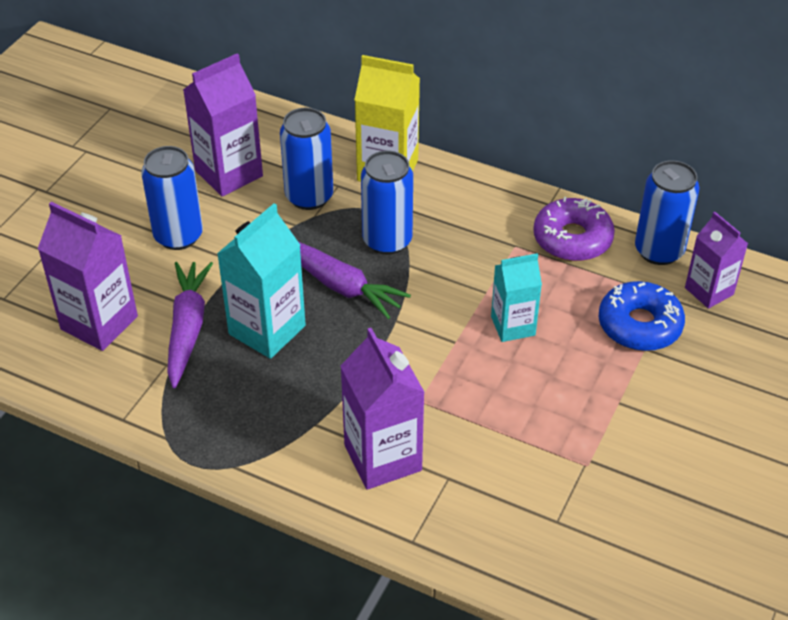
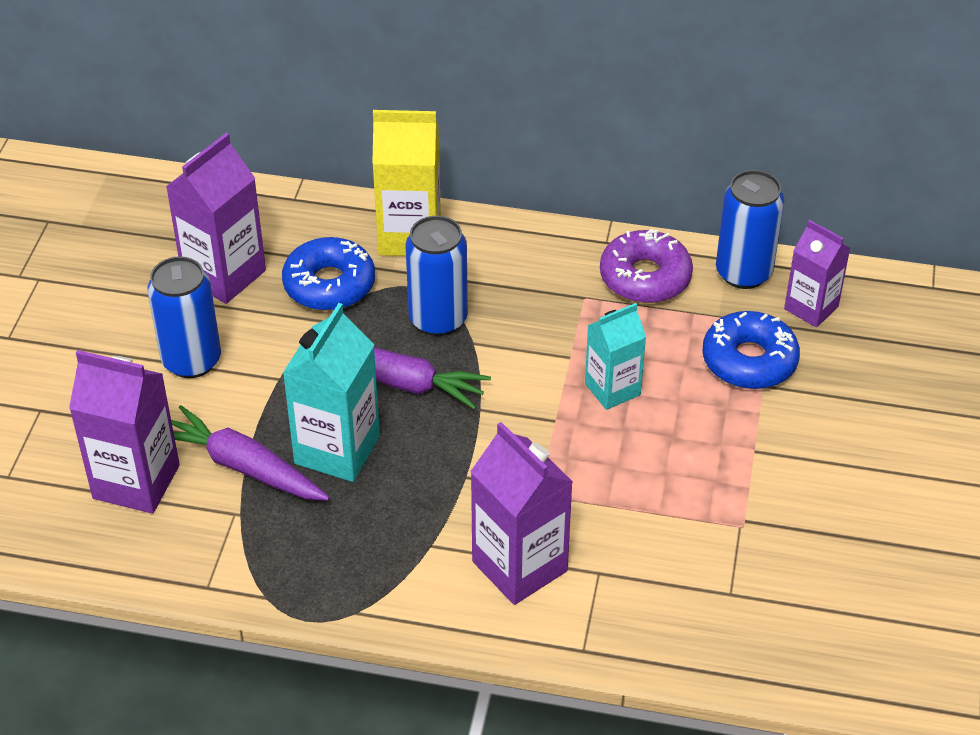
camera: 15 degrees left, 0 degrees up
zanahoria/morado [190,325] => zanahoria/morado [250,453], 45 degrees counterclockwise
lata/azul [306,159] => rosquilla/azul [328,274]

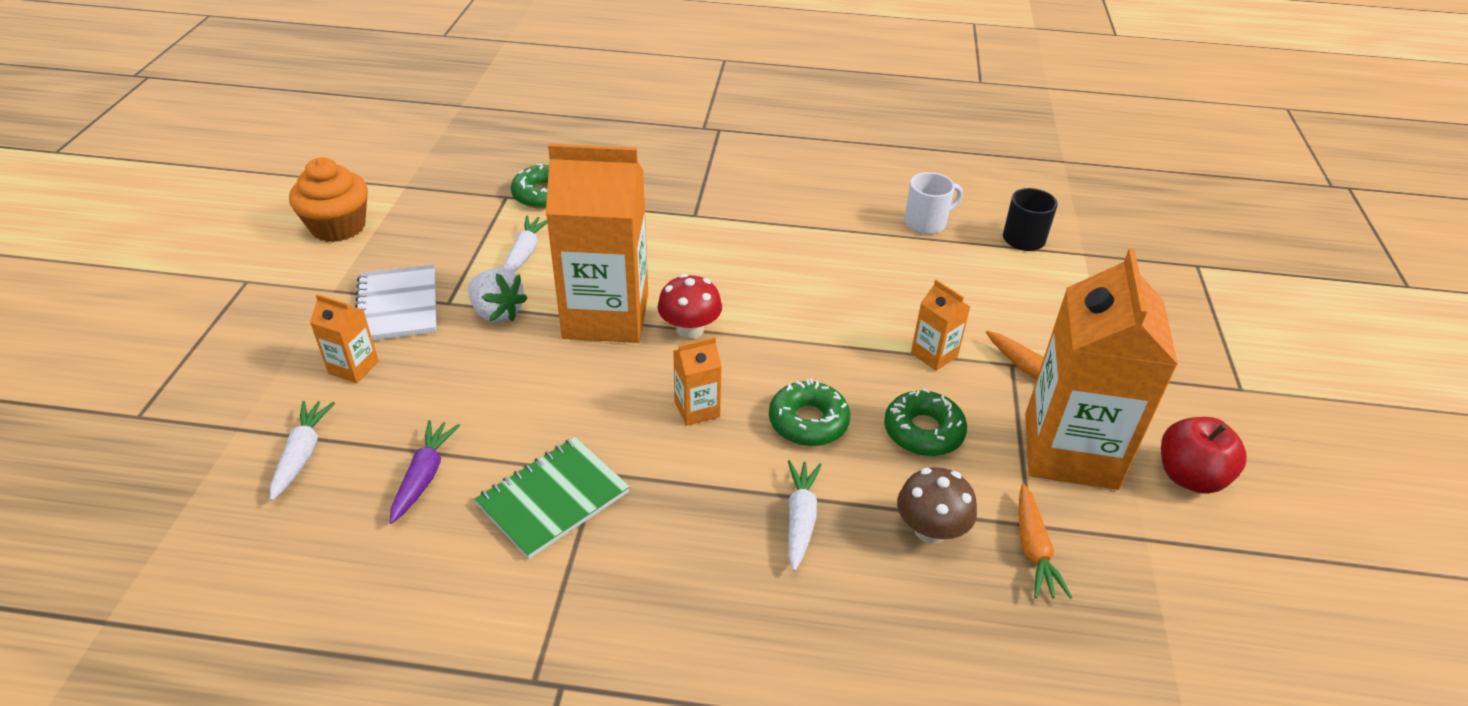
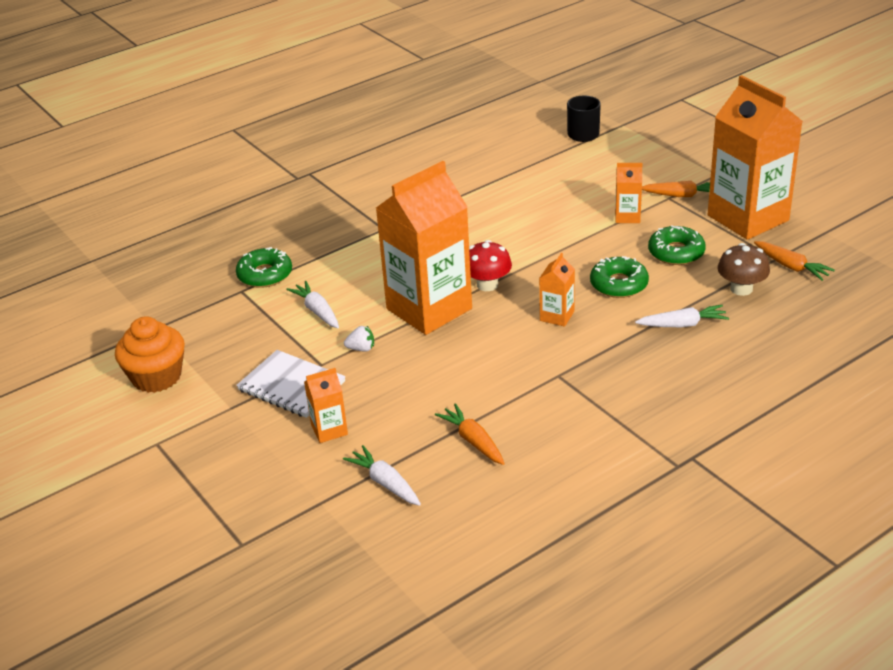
camera: 40 degrees left, 5 degrees down
zanahoria/morado [424,472] => zanahoria/naranja [470,434]
fresa/blanco [498,295] => fresa/blanco [359,339], x0.57
cuaderno/verde [552,498] => nothing
zanahoria/blanco [805,515] => zanahoria/blanco [682,316], 120 degrees clockwise
taza/blanco [933,203] => nothing
manzana/rojo [1204,455] => nothing

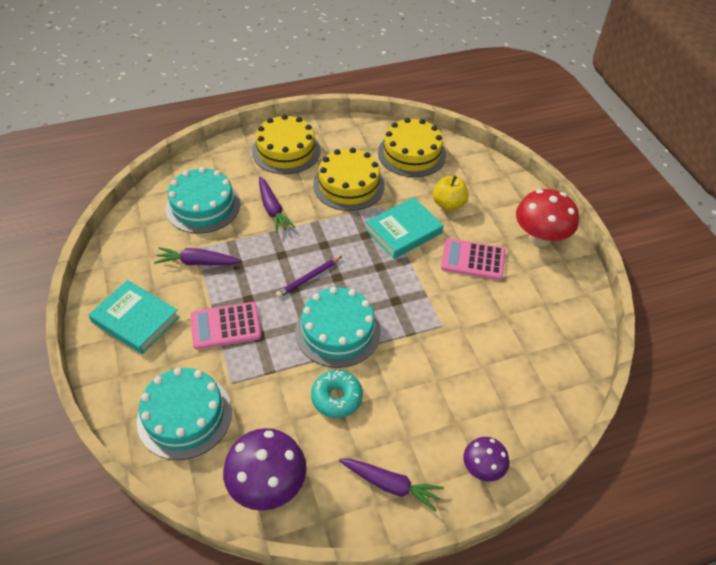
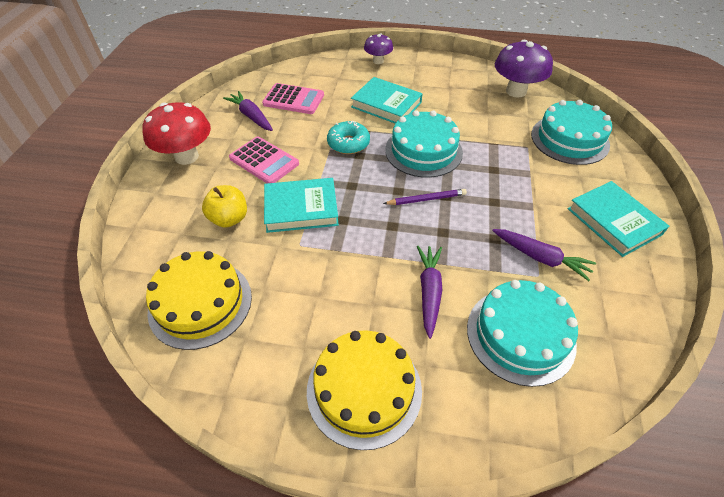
camera: 150 degrees left, 0 degrees up
calculadora/rosa [225,326] => calculadora/rosa [293,98], moved
rosquilla/turquesa [337,394] => rosquilla/turquesa [348,137], moved
tarta/amarillo [349,179] => nothing
zanahoria/morado [391,485] => zanahoria/morado [248,111], moved
nothing => libro/turquesa [387,100]

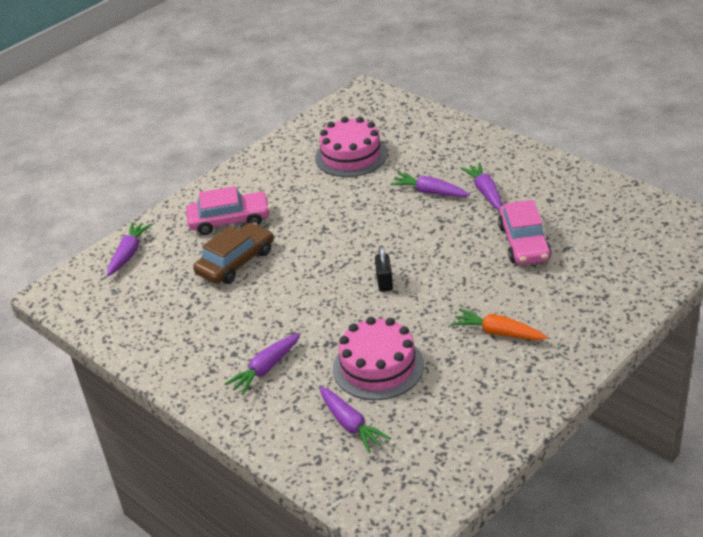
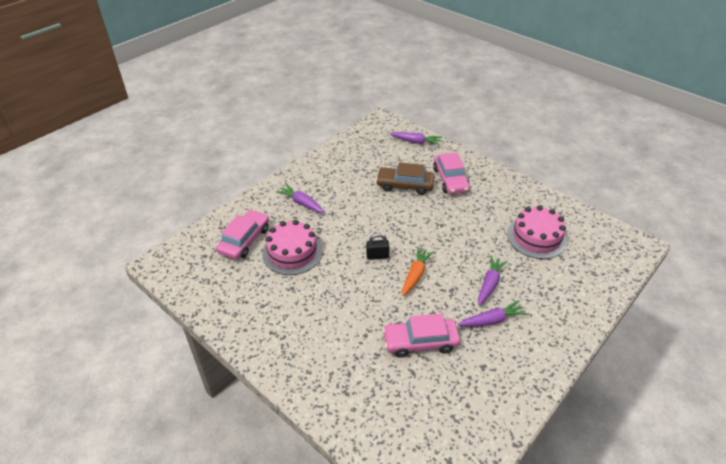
camera: 85 degrees right, 5 degrees up
coche/marrón [233,253] => coche/marrón [405,178], 150 degrees clockwise
zanahoria/morado [355,420] => coche/rosa [242,235]
zanahoria/naranja [499,324] => zanahoria/naranja [418,271], moved

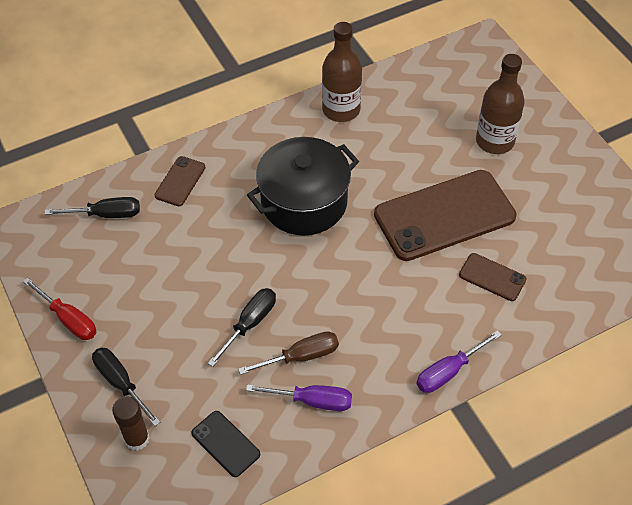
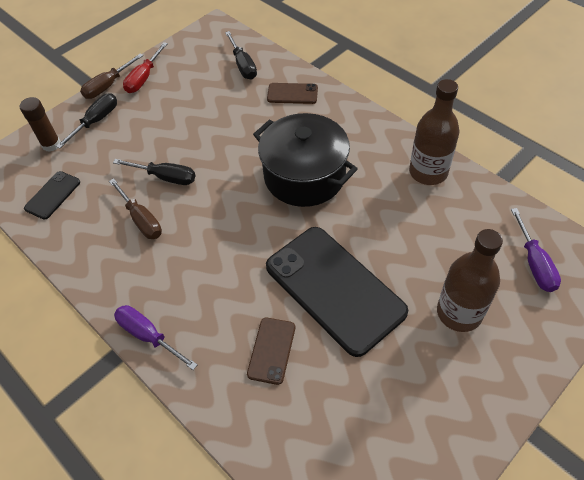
camera: 75 degrees right, 0 degrees up
destornillador/morado [299,397] => destornillador/morado [536,250], moved
móvil/marrón [445,215] => móvil/negro [337,292]
nothing => destornillador/marrón [111,76]

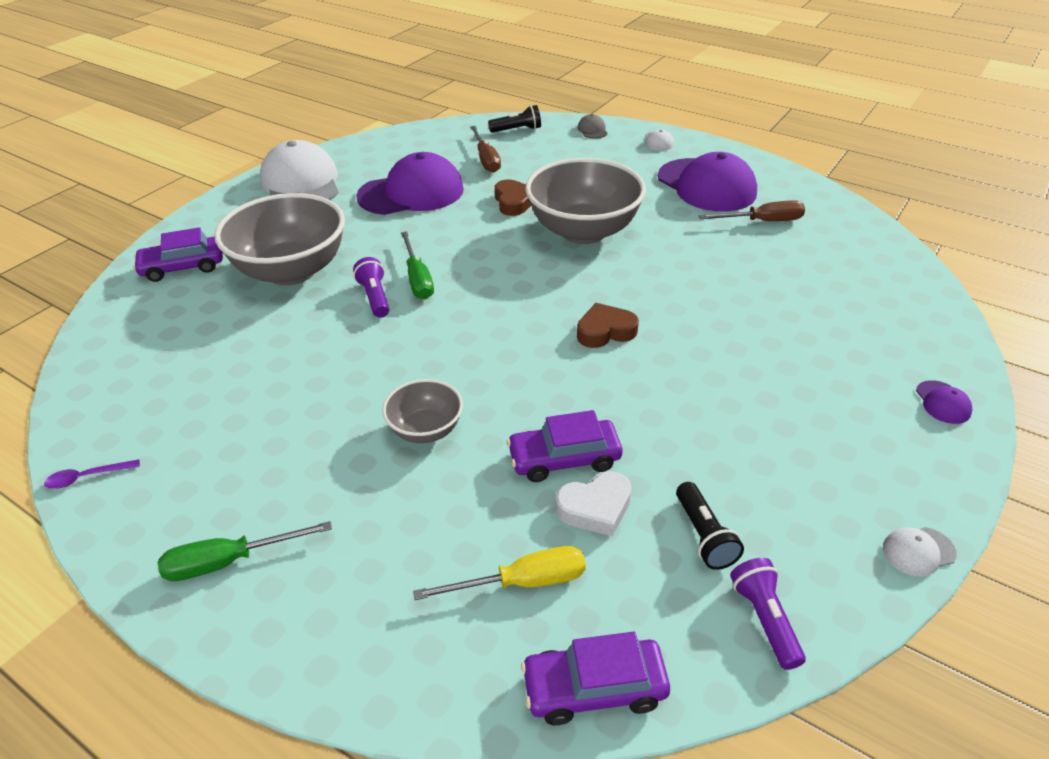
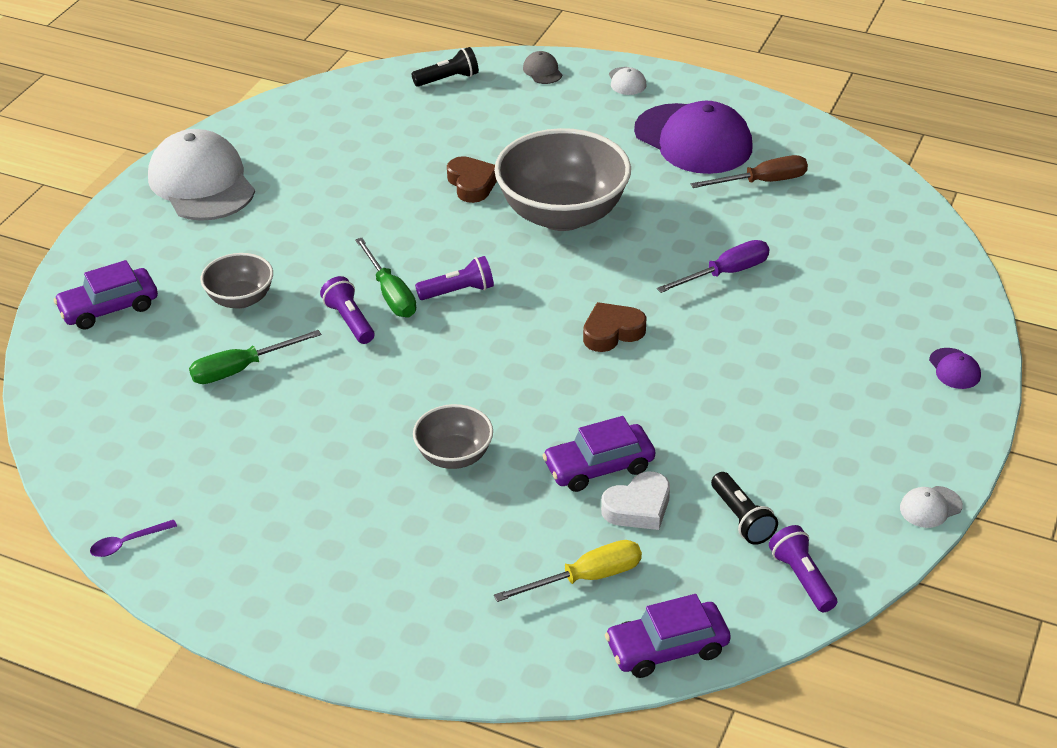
camera: 10 degrees left, 0 degrees up
destornillador/verde [245,551] => destornillador/verde [255,357], moved
cuenco/gris [279,239] => cuenco/gris [236,281], x0.51
gorra/morado [410,183] => nothing
destornillador/marrón [485,149] => nothing
nothing => lámpara de mano/morado [454,278]
nothing => destornillador/morado [713,266]

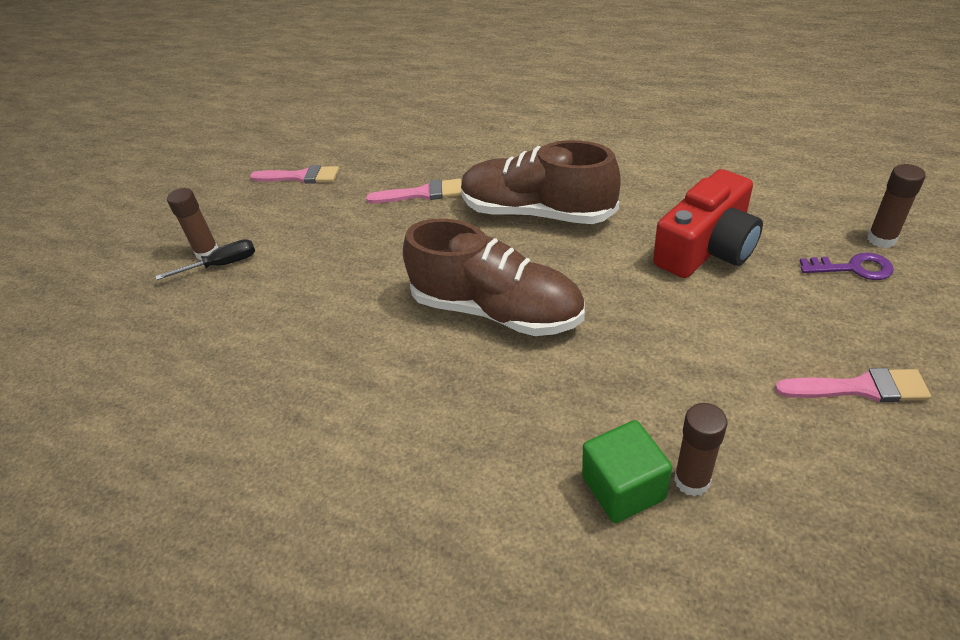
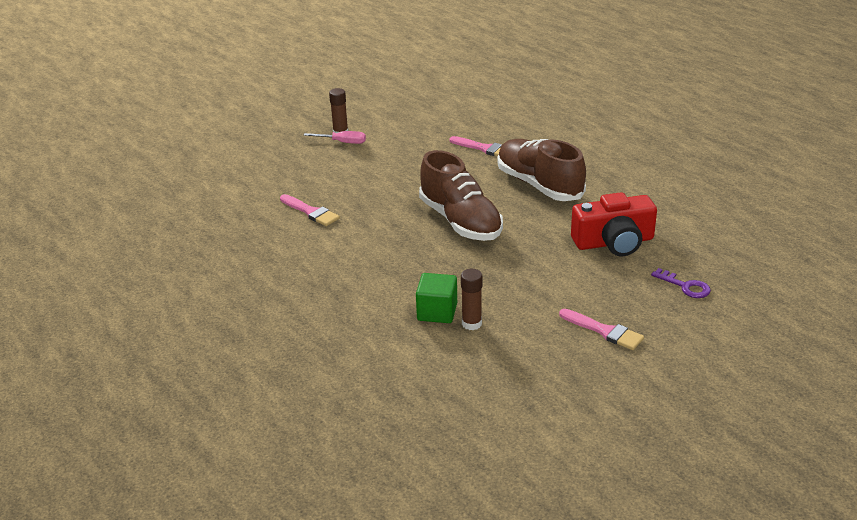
camera: 30 degrees right, 10 degrees down
destornillador/negro [205,259] => destornillador/rosa [335,137]
pincel/rosa [294,174] => pincel/rosa [310,210], moved
barra de pegamento/marrón [896,206] => nothing

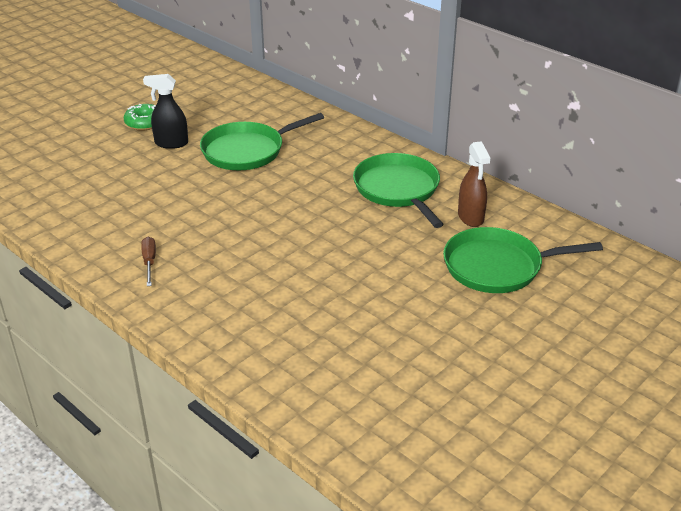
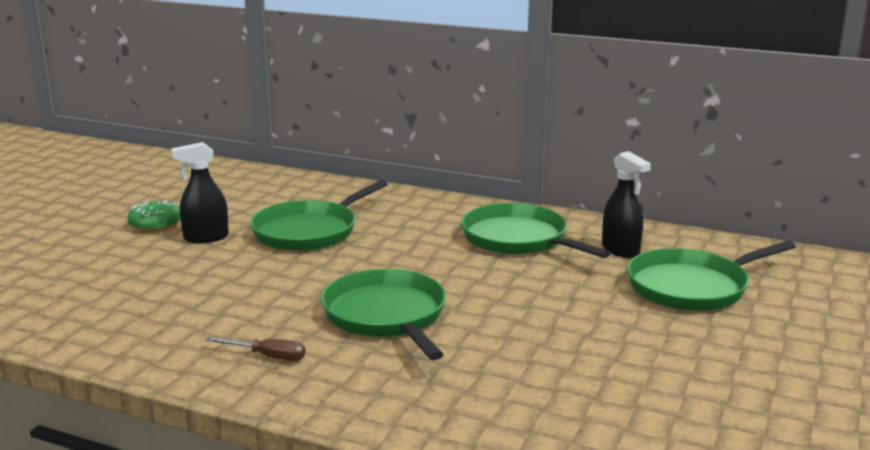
camera: 20 degrees left, 15 degrees down
destornillador/marrón [148,261] => destornillador/marrón [255,349], 135 degrees clockwise
pulverizador/marrón [474,184] => pulverizador/negro [626,204]
nothing => sartén/verde [383,314]

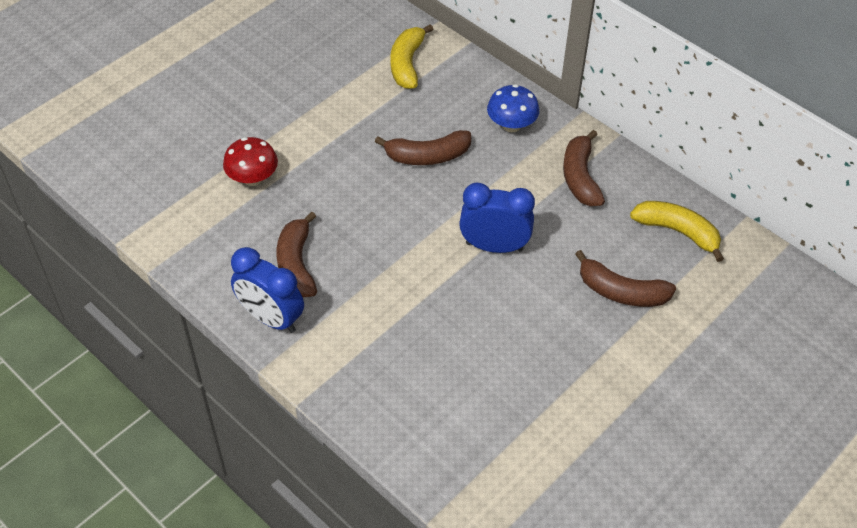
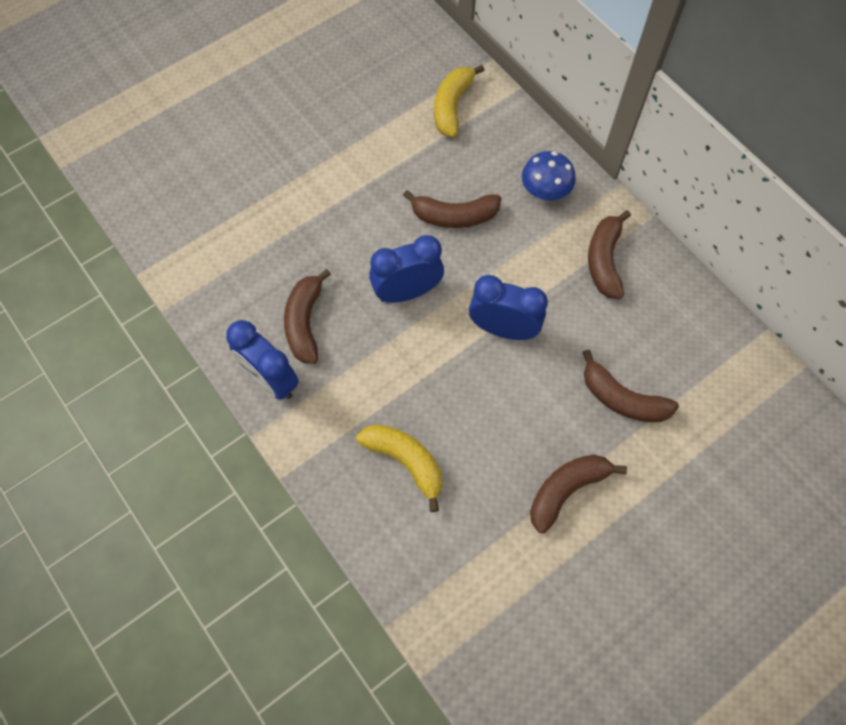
camera: 10 degrees right, 15 degrees up
seta/rojo [250,161] => nothing
plátano/amarillo [677,231] => plátano/amarillo [399,468], moved
nothing => despertador/azul [406,269]
nothing => plátano/marrón [578,494]

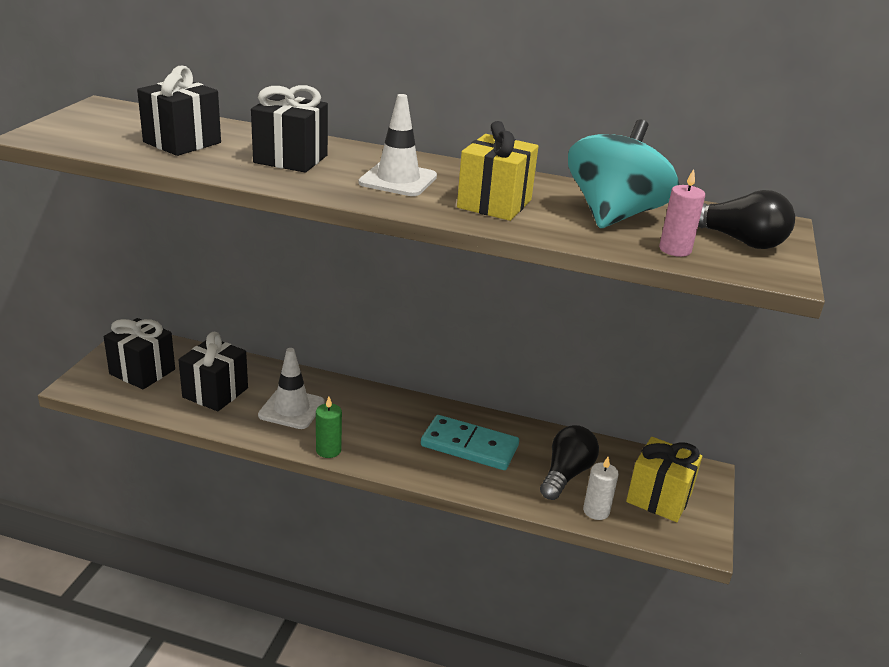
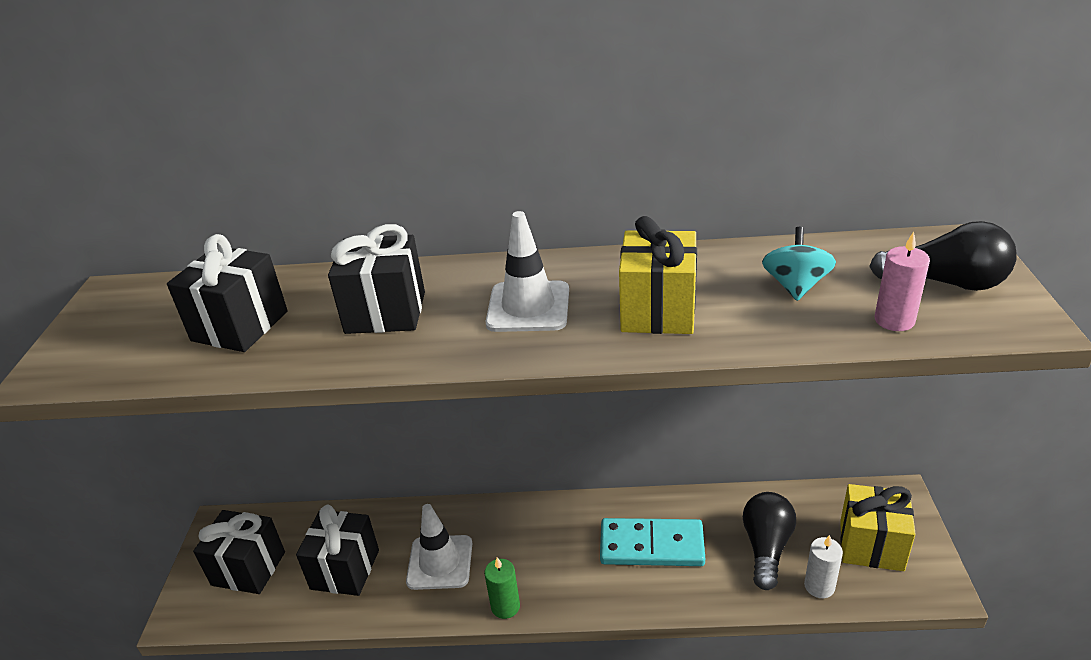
camera: 10 degrees left, 5 degrees up
peonza/turquesa [623,173] => peonza/turquesa [799,264], x0.52

